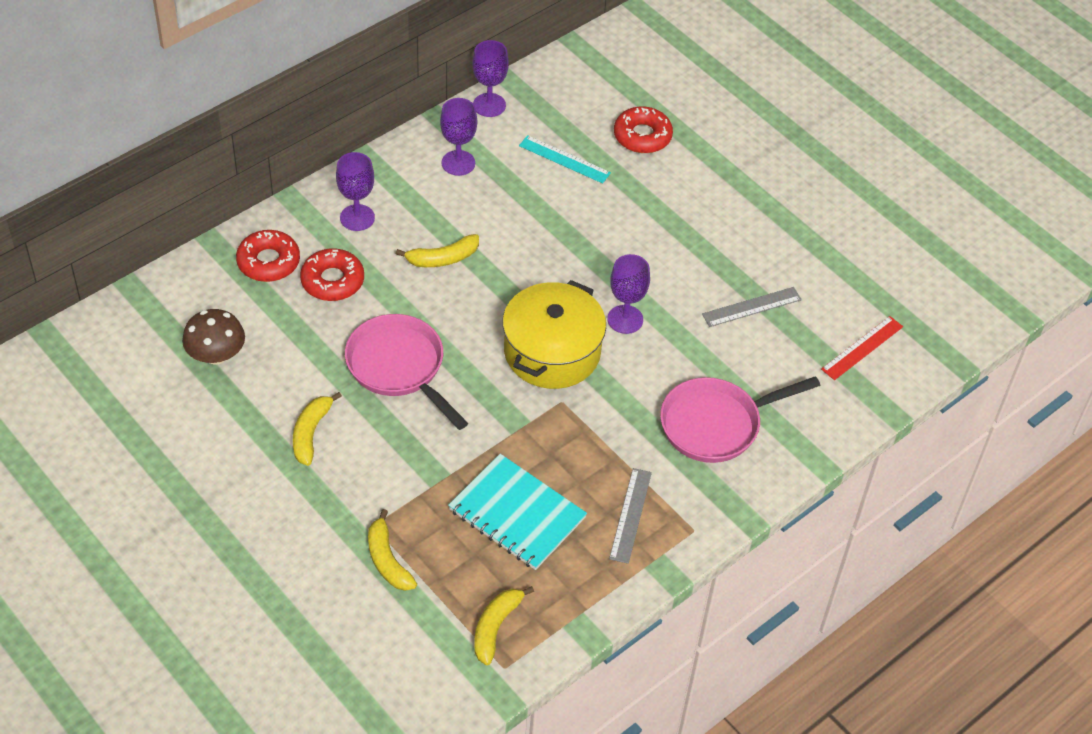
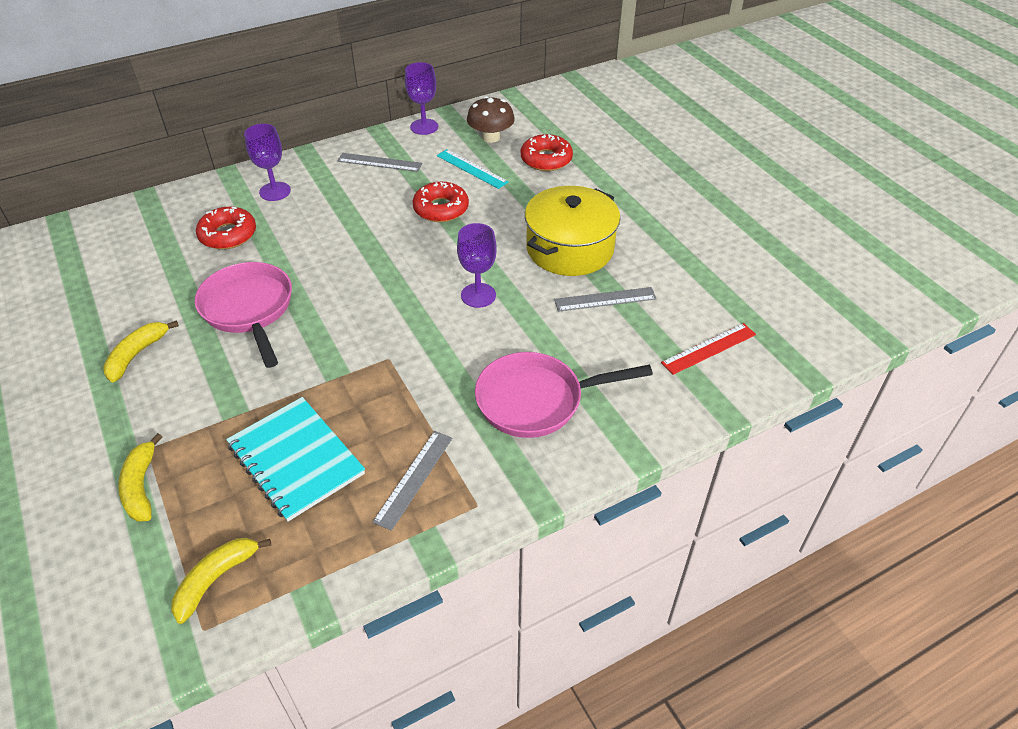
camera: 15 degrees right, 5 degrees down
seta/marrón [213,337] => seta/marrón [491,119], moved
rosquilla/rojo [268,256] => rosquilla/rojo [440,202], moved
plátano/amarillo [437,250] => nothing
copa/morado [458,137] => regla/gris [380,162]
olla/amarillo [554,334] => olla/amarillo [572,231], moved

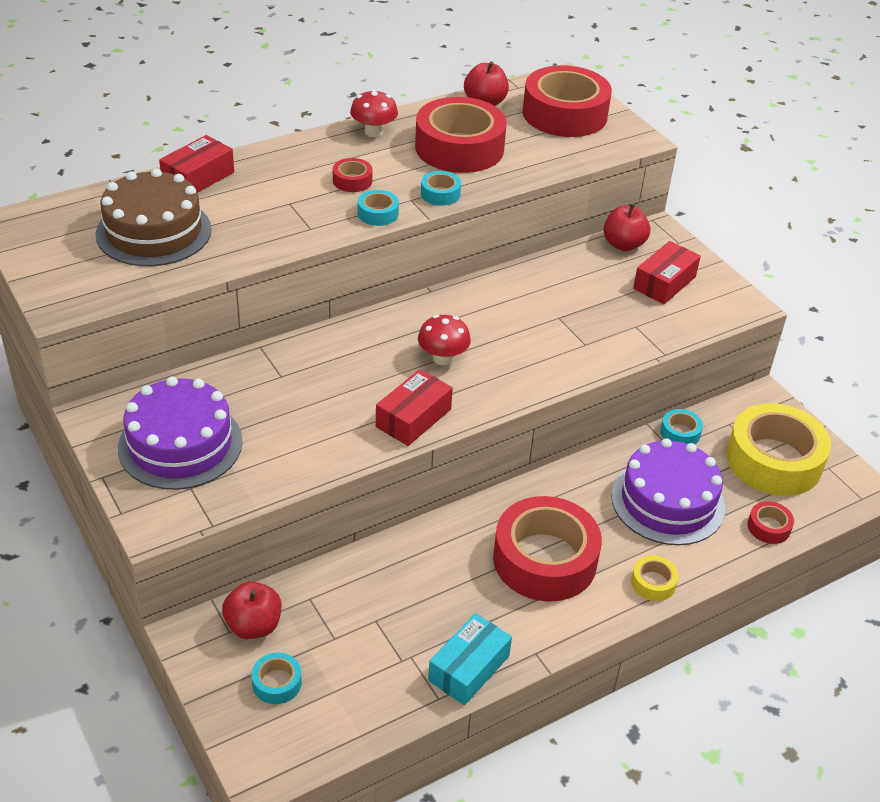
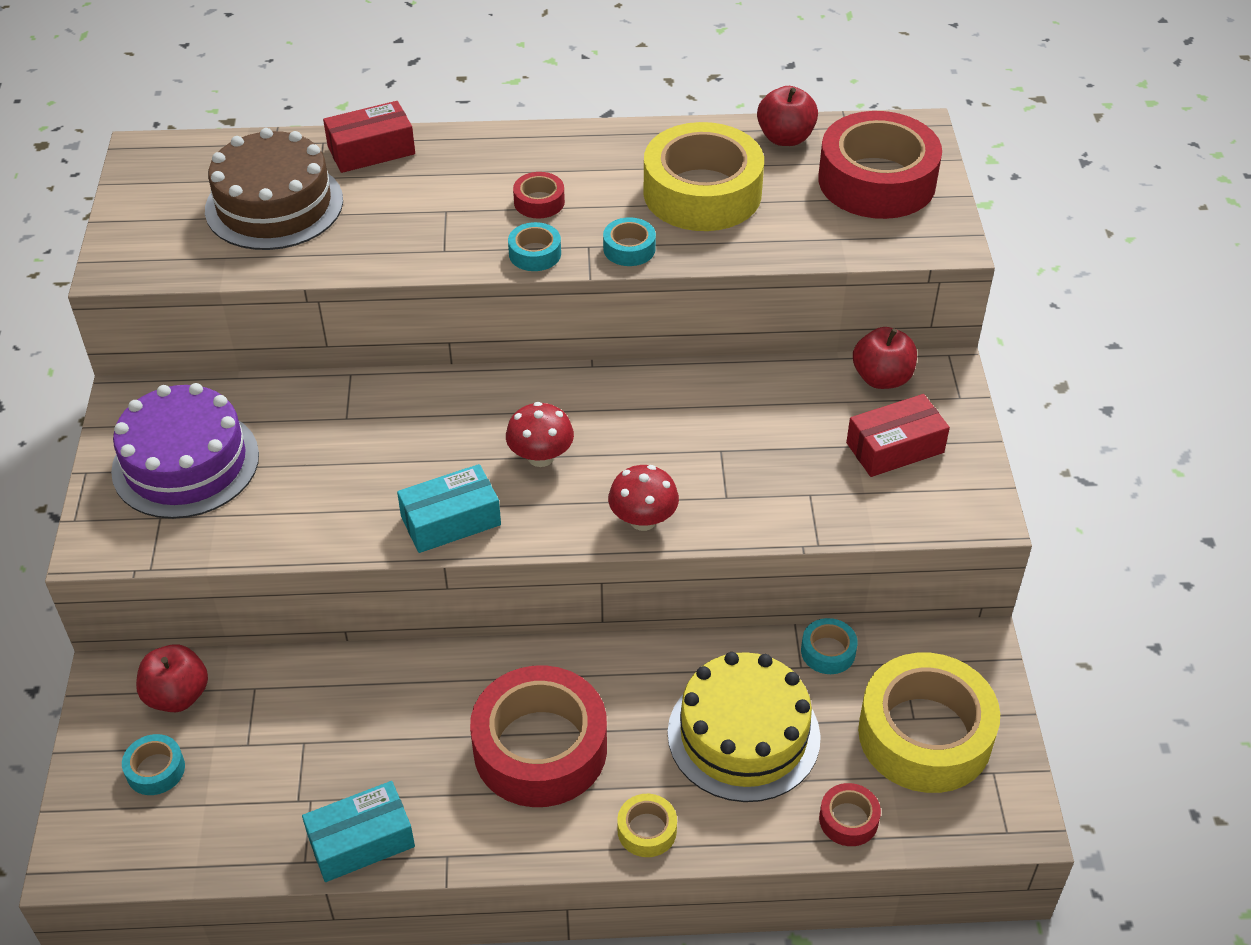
camera: 30 degrees right, 5 degrees up
seta/rojo [374,113] => seta/rojo [643,498], moved
caja/rojo [414,407] => caja/turquesa [449,508]
cinta adhesiva/rojo [461,135] => cinta adhesiva/amarillo [704,176]
tarta/morado [668,491] => tarta/amarillo [744,727]

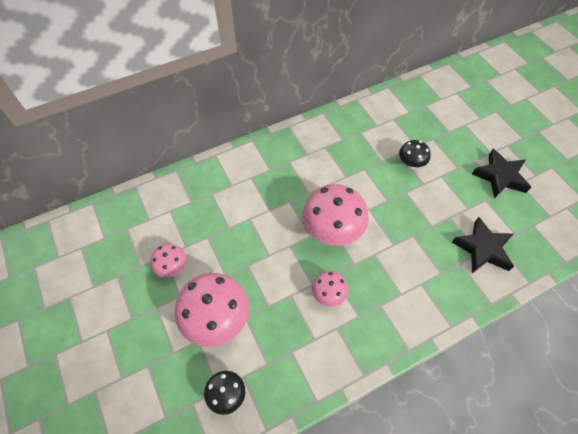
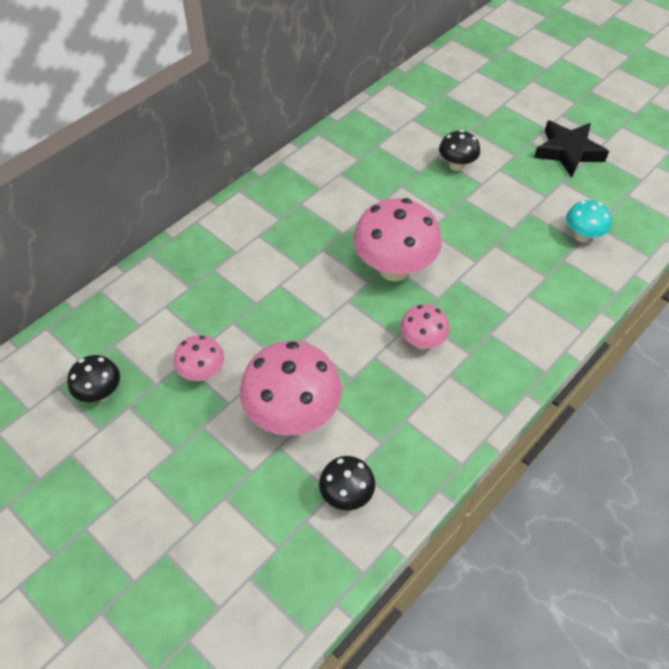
camera: 20 degrees left, 5 degrees down
estrella/negro [483,245] => seta/turquesa [589,221]
nothing => seta/negro [93,378]

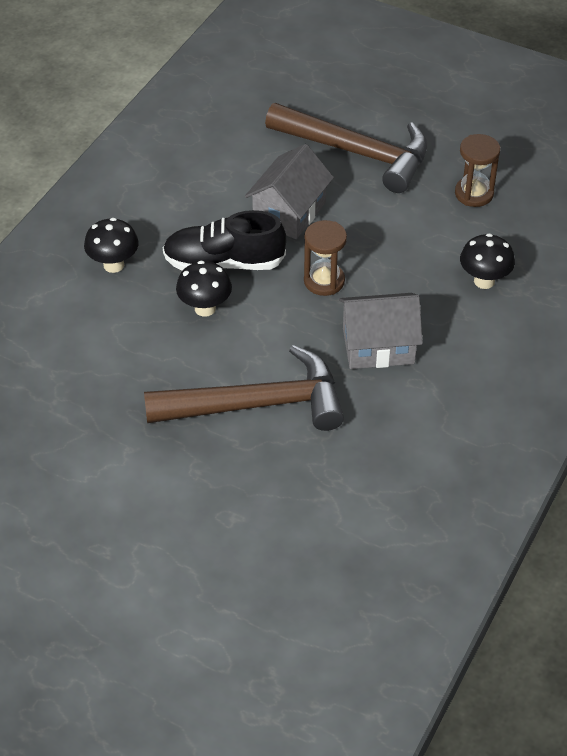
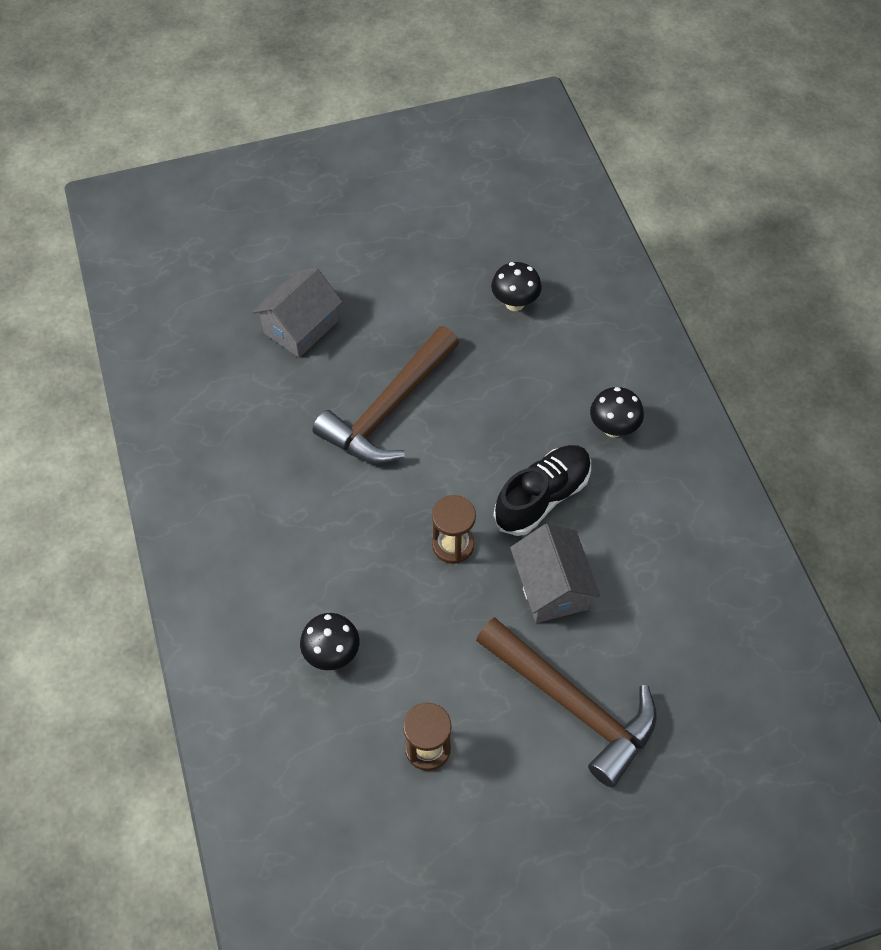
camera: 135 degrees right, 10 degrees up
seta/negro [204,289] => seta/negro [516,286], moved
martillo/marrón [346,148] => martillo/marrón [566,702], 120 degrees counterclockwise
casa/gris [381,331] => casa/gris [297,312], moved

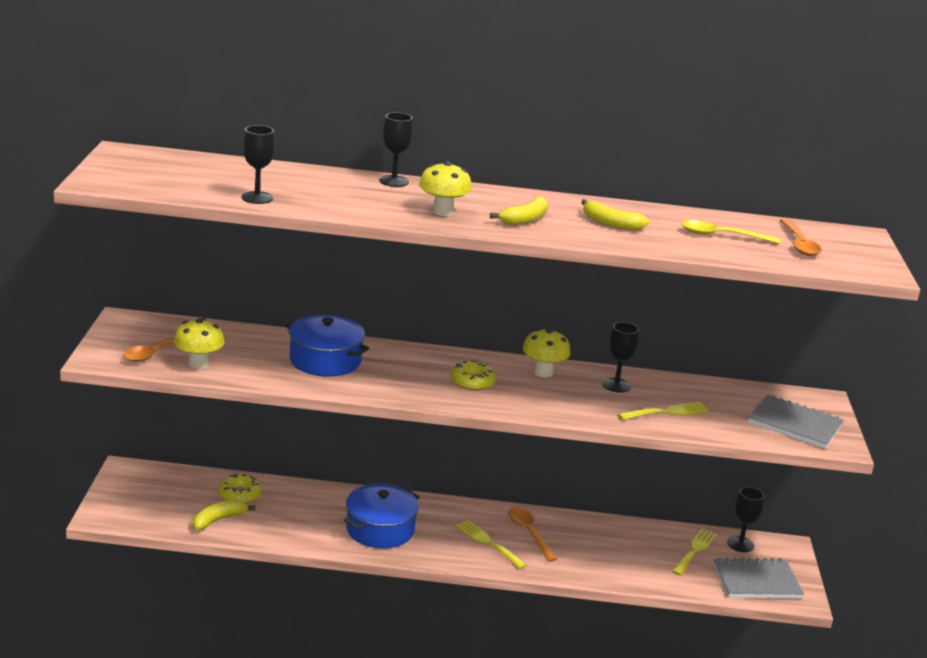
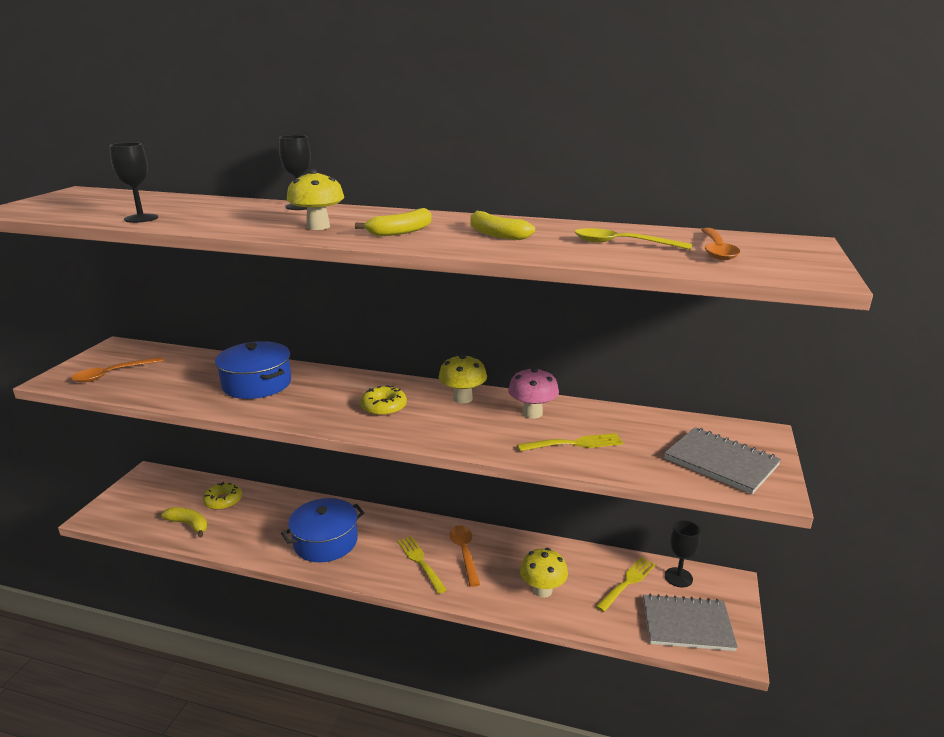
camera: 15 degrees right, 0 degrees up
seta/amarillo [199,343] => seta/amarillo [544,573], moved
plátano/amarillo [224,514] => plátano/amarillo [184,522], 60 degrees clockwise
copa/negro [620,357] => seta/rosa [533,393]

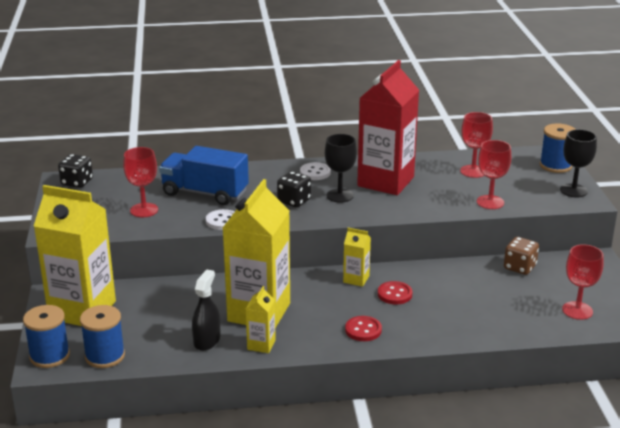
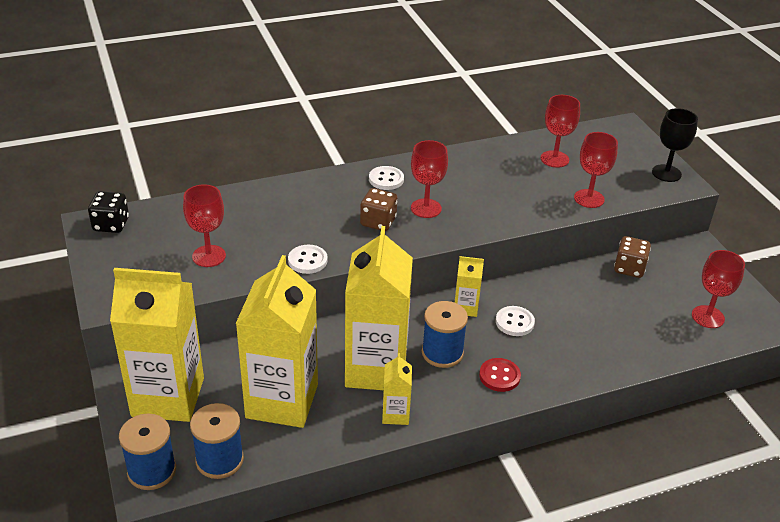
camera: 15 degrees left, 10 degrees up
camión/azul [204,175] => nothing
pulverizador/negro [206,310] => nothing
dado/negro [294,189] => dado/marrón [379,209]
copa/negro [341,168] => copa/rojo [429,179]
cartón de leche/rojo [388,127] => nothing
botón/rojo [395,293] => botón/blanco [515,321]
carrete/azul [557,148] => carrete/azul [445,334], moved
nothing => cartón de leche/amarillo [277,341]

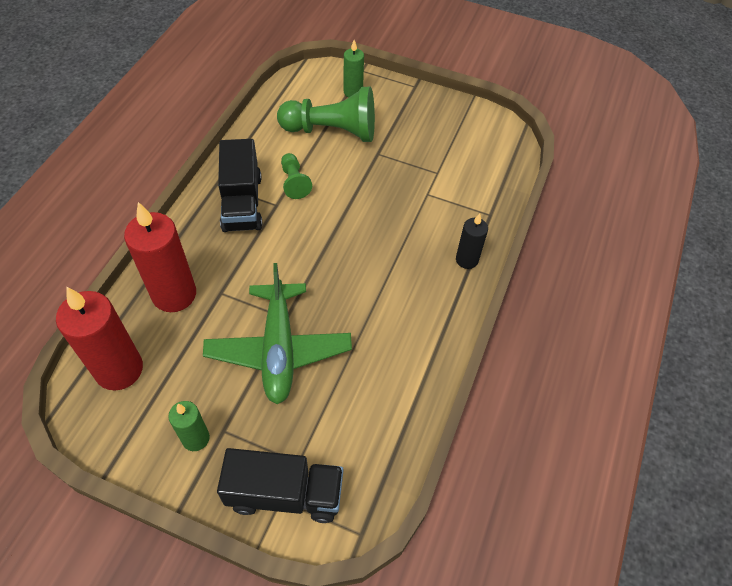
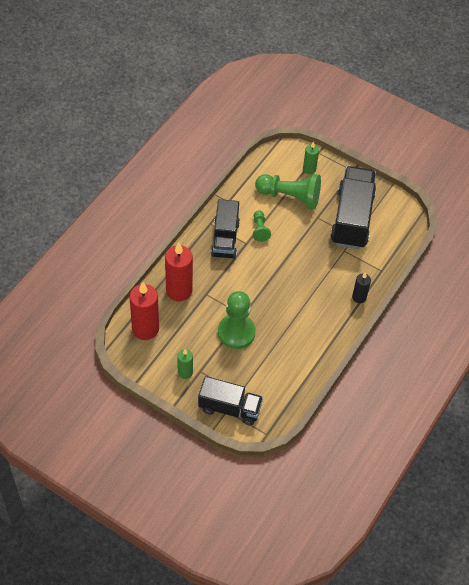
camera: 10 degrees right, 0 degrees up
avión/verde [277,333] => peón/verde [237,320]
nothing => camión/negro [353,207]

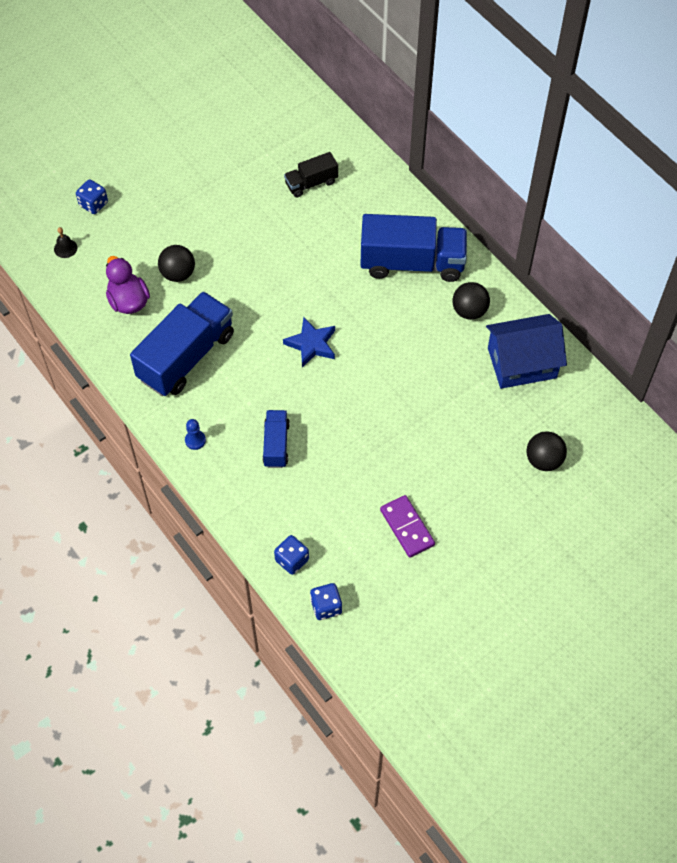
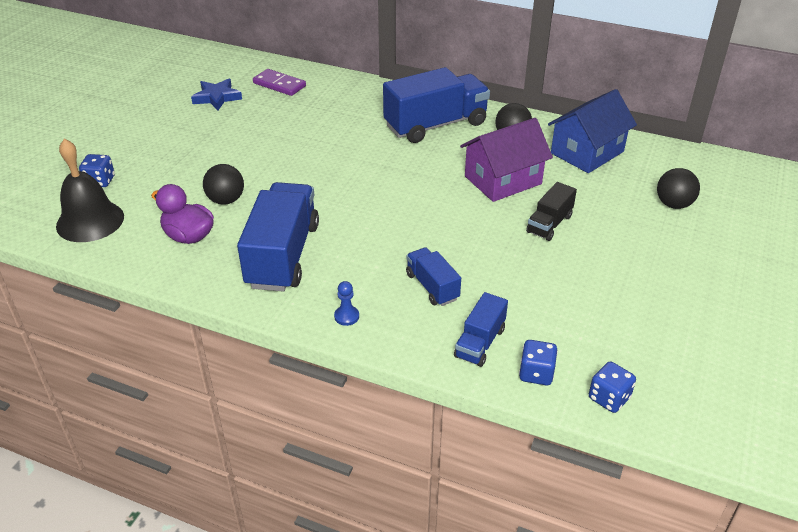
camera: 30 degrees left, 20 degrees down
campana/negro [65,242] => campana/negro [90,190], x2.47
estrella/azul [309,342] => estrella/azul [216,94], moved
camión/negro [311,175] => camión/negro [551,211], moved
ficha de dominó/morado [407,526] => ficha de dominó/morado [279,82], moved
nothing => camión/azul [481,329]
nothing => casa/morado [506,160]

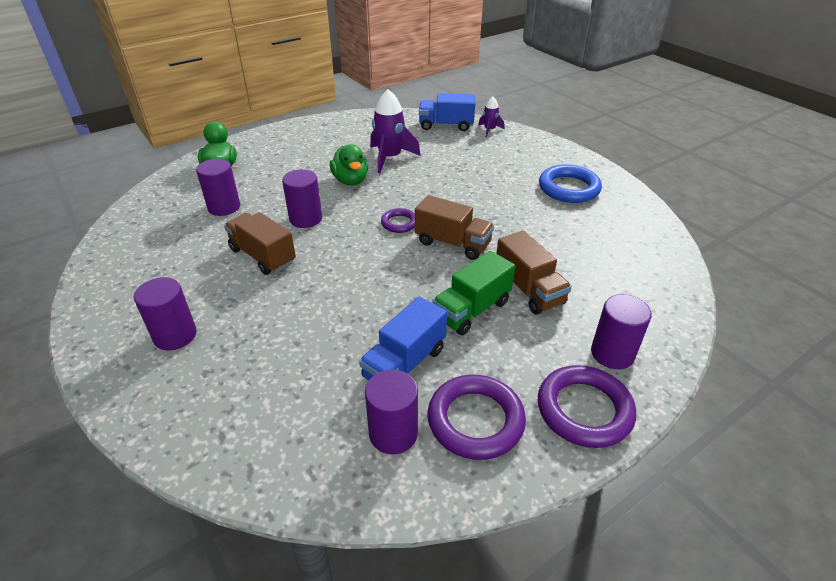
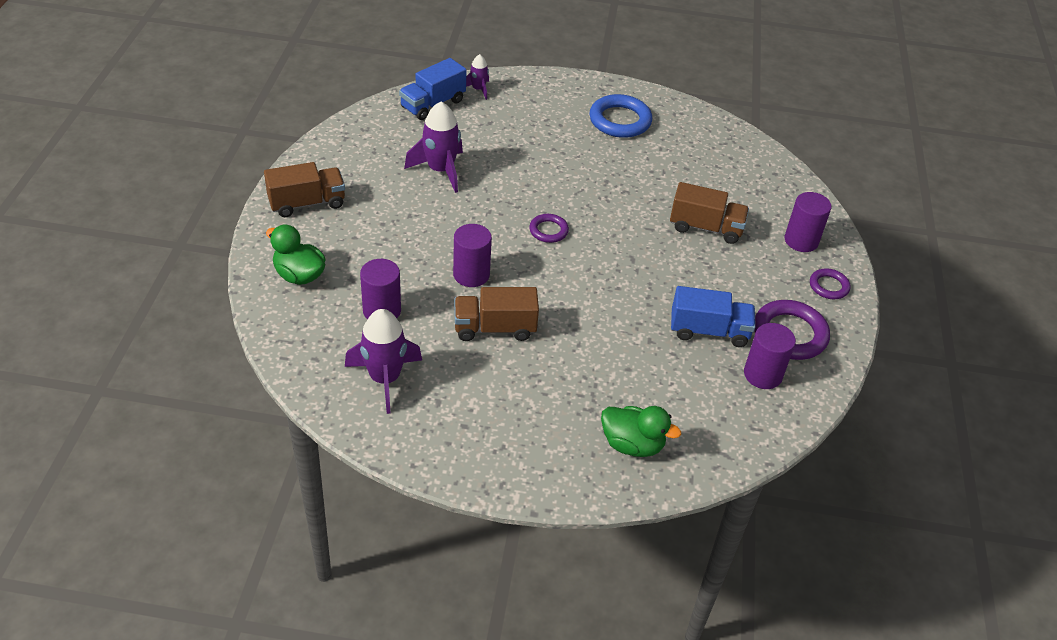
camera: 50 degrees left, 5 degrees up
cilindro/morado [165,313] => nothing
pato/verde [349,164] => pato/verde [641,431], moved
camión/azul [403,338] => camión/azul [713,316], 75 degrees counterclockwise
camión/marrón [454,227] => camión/marrón [304,189], moved
camión/verde [473,293] => nothing
anillo/morado [587,406] => anillo/morado [830,283], x0.56
nothing => cohete/morado [383,361]

